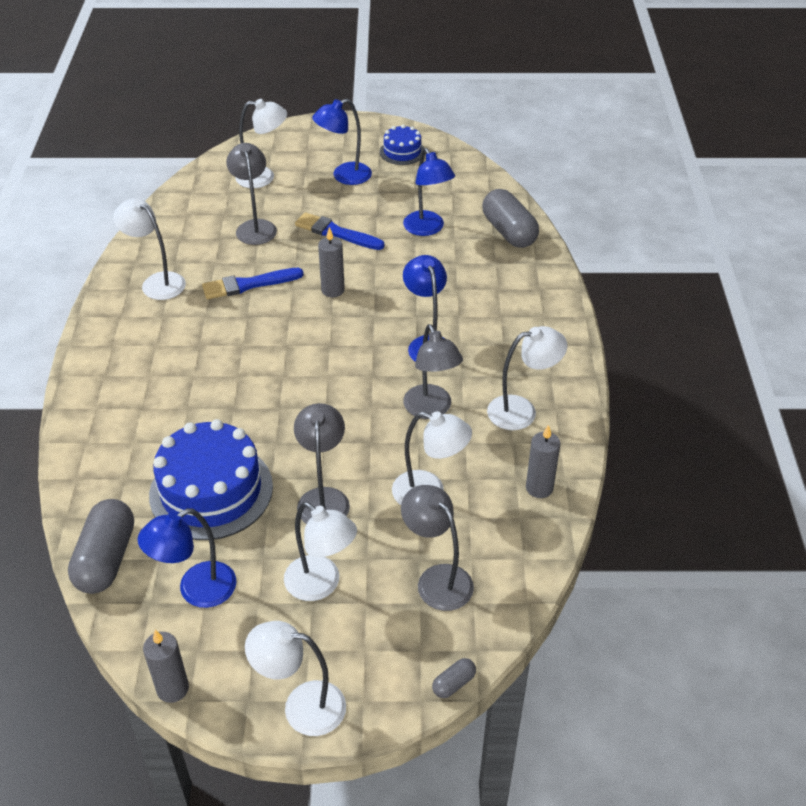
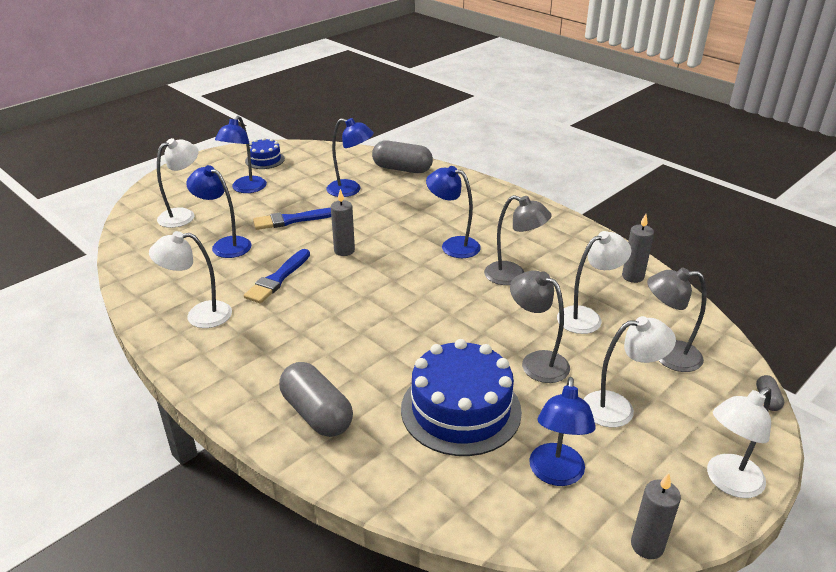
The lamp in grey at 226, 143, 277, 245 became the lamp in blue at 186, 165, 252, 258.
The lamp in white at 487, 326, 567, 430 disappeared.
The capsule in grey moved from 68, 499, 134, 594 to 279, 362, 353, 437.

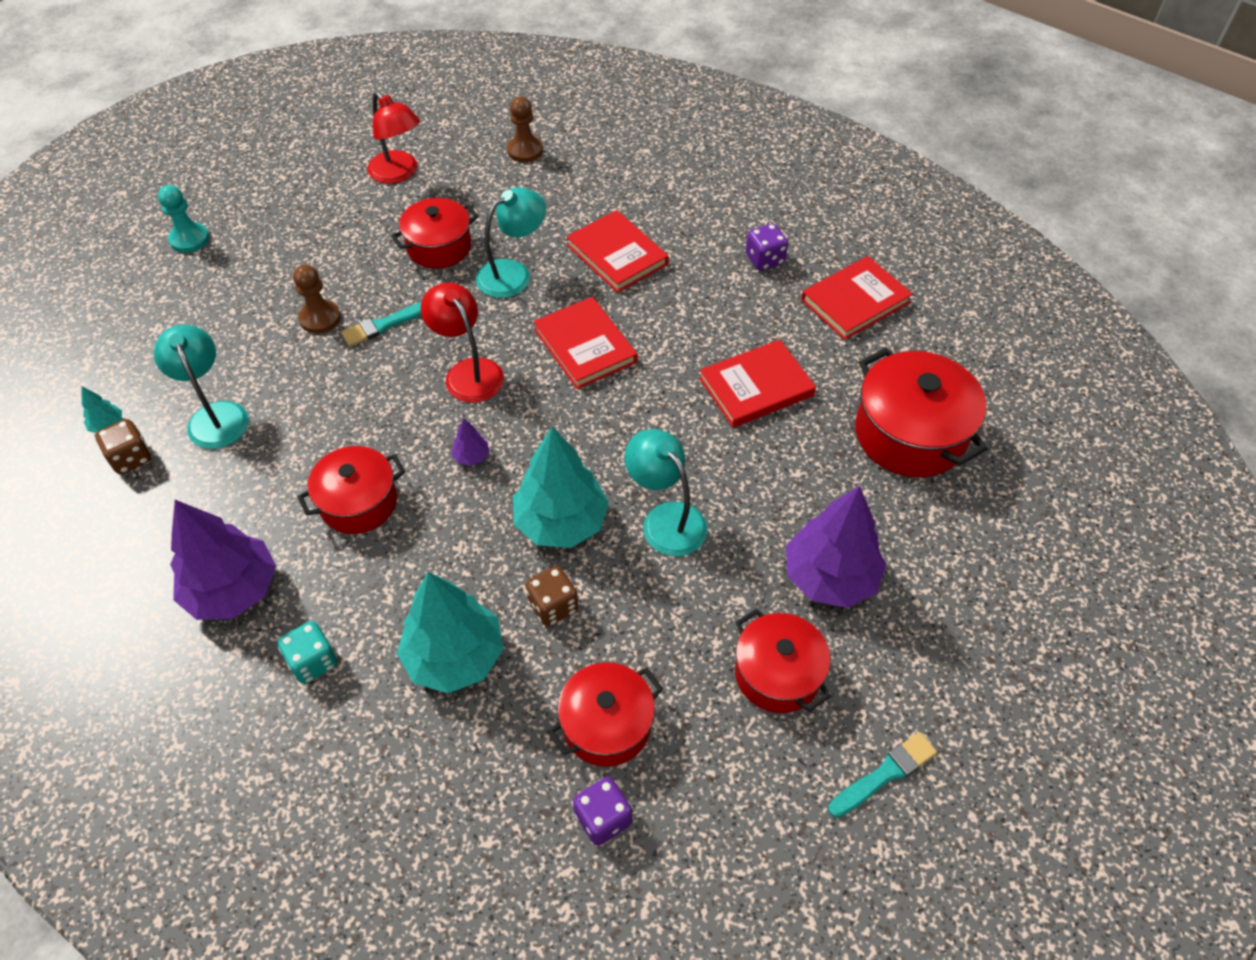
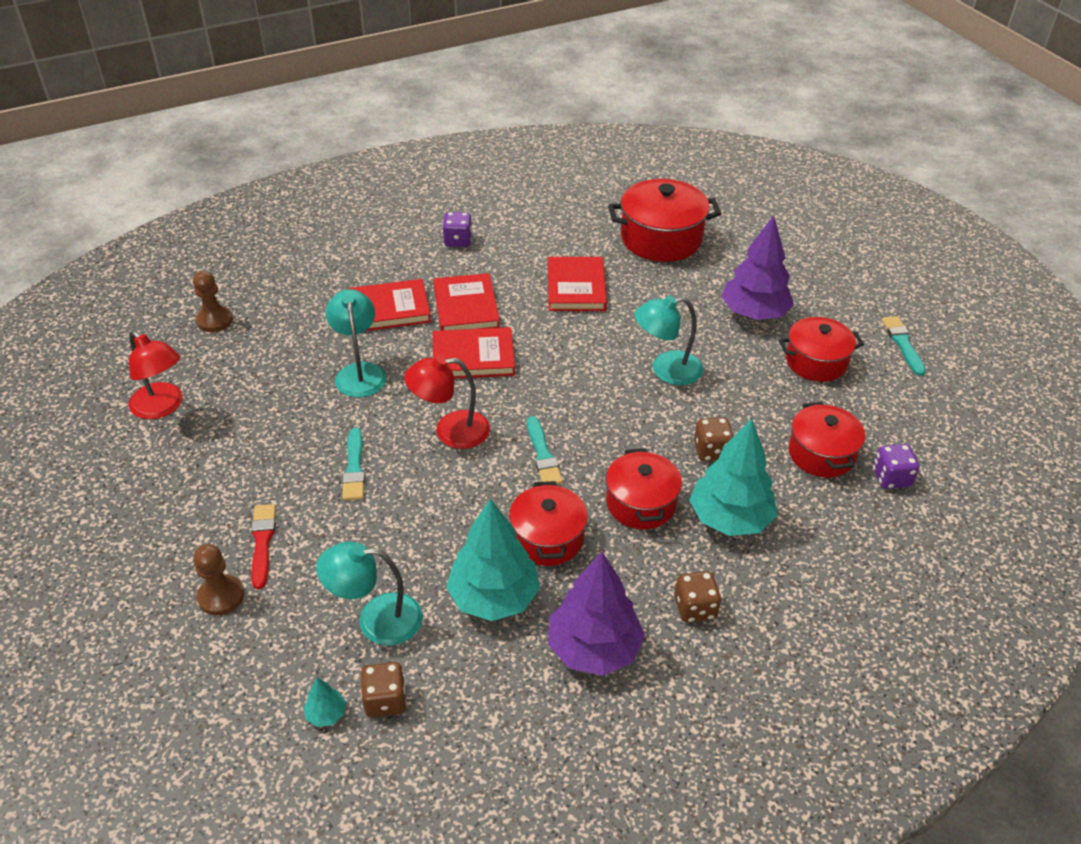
The lamp in red at 367, 91, 420, 184 turned 60 degrees clockwise.
The pawn in turquoise at 158, 185, 209, 253 disappeared.
The pot in red moved from 391, 198, 479, 269 to 606, 448, 682, 529.
The book in red moved from 801, 256, 913, 340 to 433, 273, 500, 330.
The pawn in brown moved from 293, 264, 341, 334 to 193, 544, 244, 616.
The tree in purple at 451, 418, 489, 466 was replaced by the brush in turquoise at 527, 416, 563, 484.
The tree in turquoise moved from 513, 427, 609, 548 to 446, 499, 540, 621.
The dice in turquoise at 278, 621, 338, 684 became the dice in brown at 675, 571, 721, 623.
The brush in red at 251, 504, 276, 589 appeared.

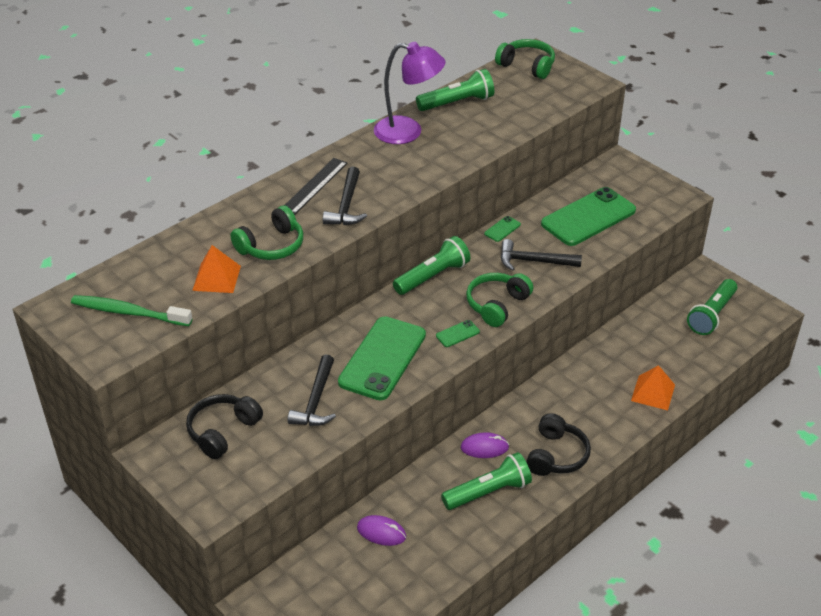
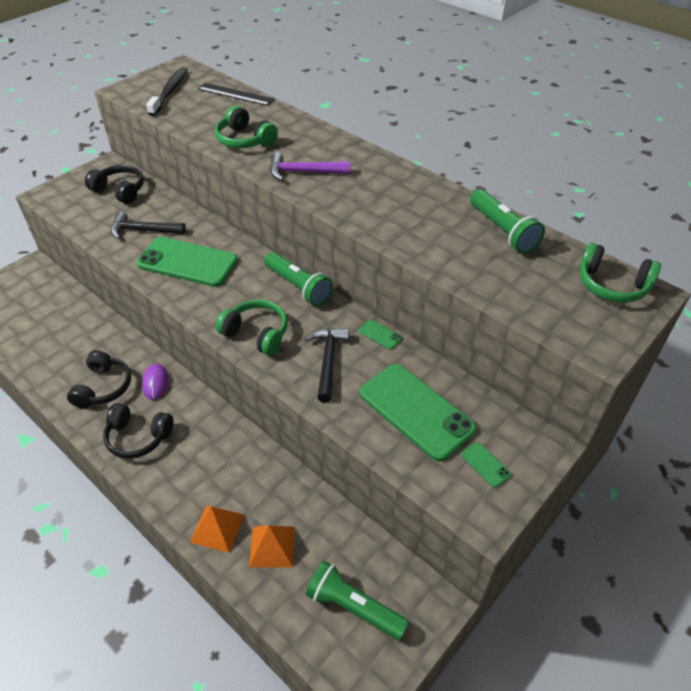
The headphones in green at 495, 39, 555, 79 turned 90 degrees clockwise.
The lamp in purple at 374, 42, 445, 144 disappeared.
The ruler in black moved from 284, 158, 347, 215 to 198, 83, 275, 106.
The hammer in black at 323, 167, 367, 225 became the hammer in purple at 270, 152, 350, 181.
The pyramid in orange moved from 192, 245, 241, 293 to 249, 525, 295, 567.
The toothbrush in green at 71, 295, 192, 326 became the toothbrush in black at 146, 67, 188, 116.
The phone in green moved from 436, 320, 480, 347 to 461, 442, 511, 488.
The flashlight in green at 441, 452, 532, 510 was replaced by the headphones in black at 67, 350, 131, 408.
The mouse in purple at 357, 515, 406, 546 disappeared.

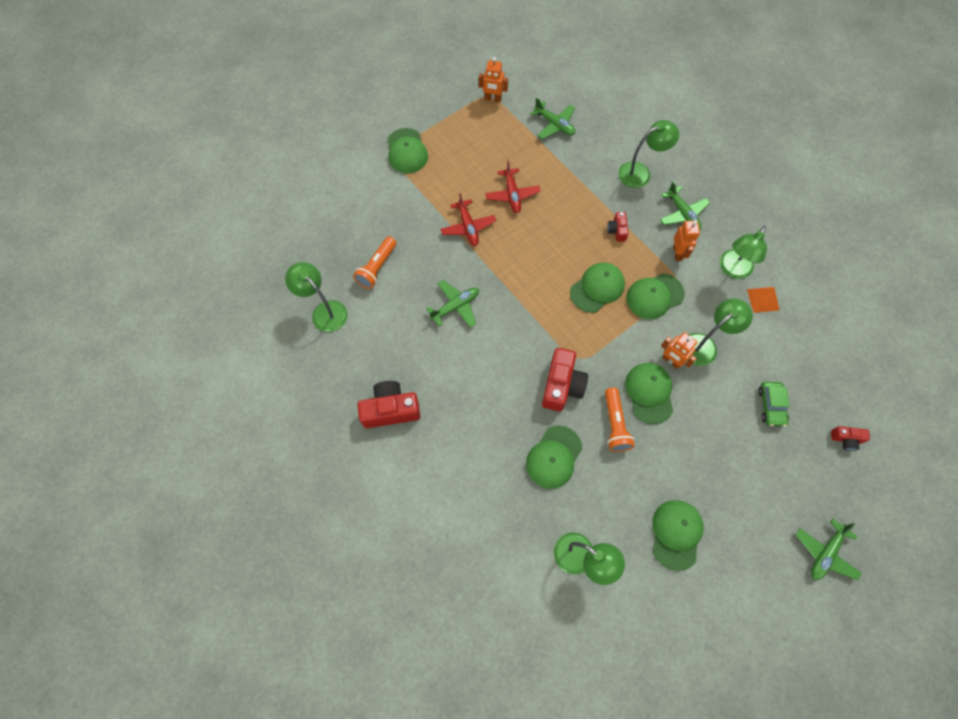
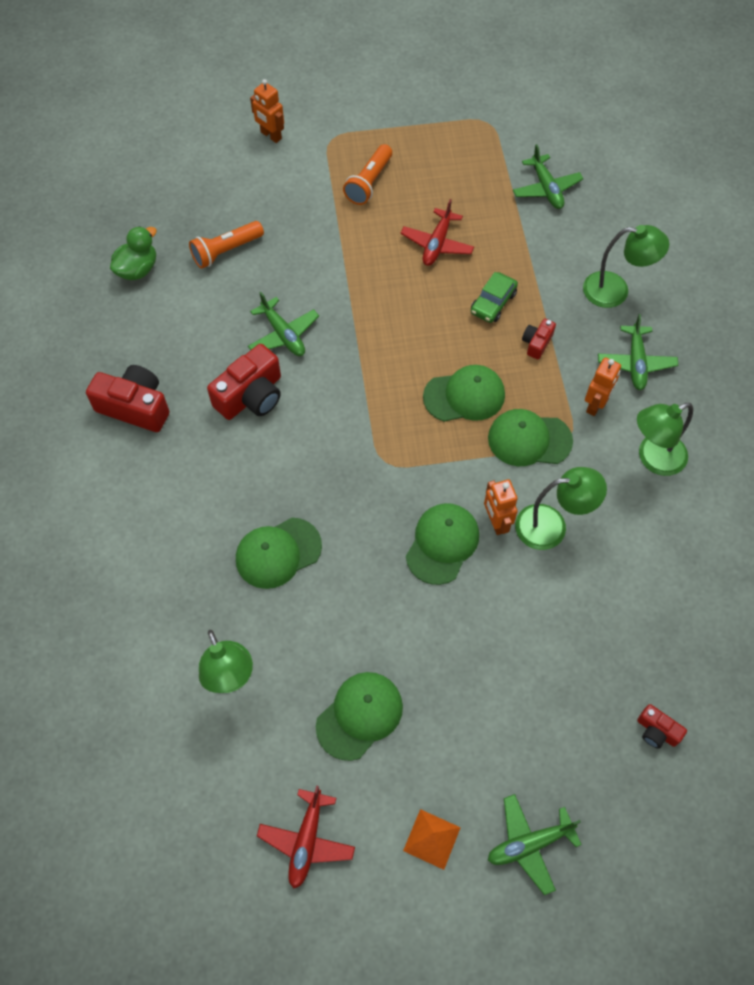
The robot in orange moved from 479, 57, 508, 102 to 250, 79, 284, 143.
The cap in green at 387, 128, 428, 173 disappeared.
The plane in red moved from 441, 193, 496, 246 to 257, 785, 355, 888.
The lamp in green at 285, 262, 348, 332 was replaced by the duck in green at 110, 226, 157, 280.
The plane in green at 426, 280, 479, 328 turned 60 degrees clockwise.
The pyramid in orange moved from 747, 287, 779, 313 to 403, 809, 461, 870.
The camera in red moved from 542, 348, 588, 411 to 207, 344, 281, 420.
The car in green moved from 758, 382, 790, 427 to 471, 272, 518, 323.
The flashlight in orange moved from 605, 388, 635, 452 to 343, 144, 392, 205.

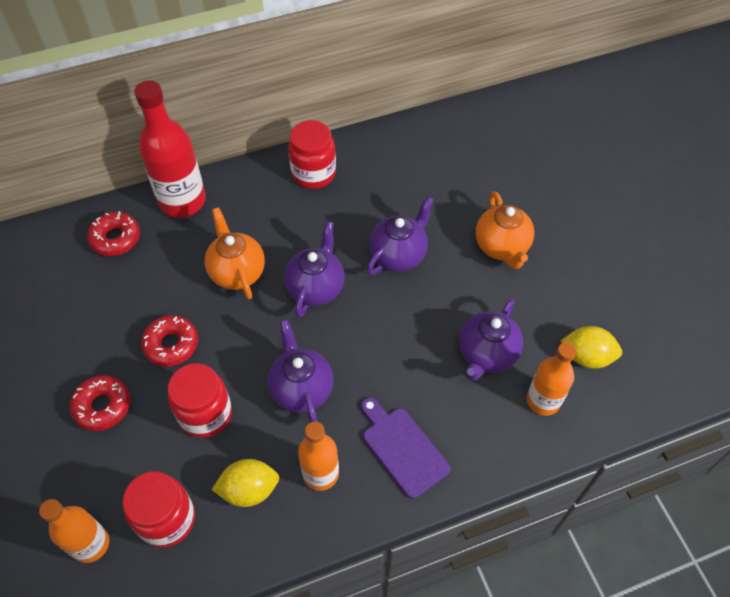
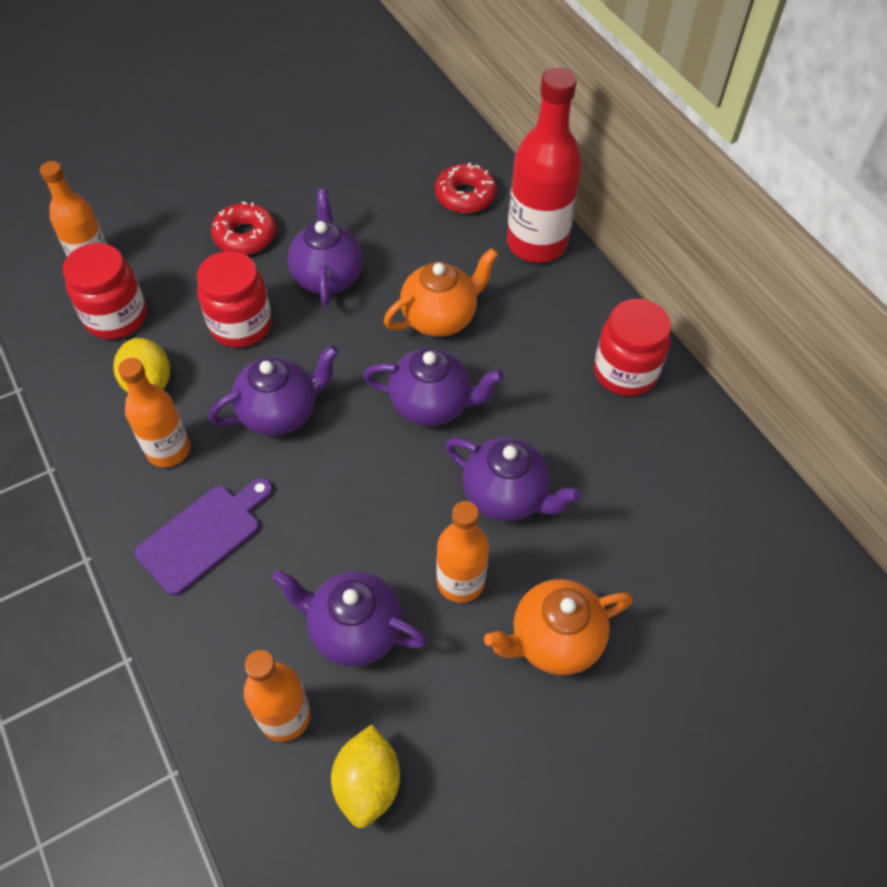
The donut in red at 141, 315, 198, 367 was replaced by the teapot in purple at 288, 189, 363, 307.
The bottle in orange at 436, 501, 489, 603 appeared.

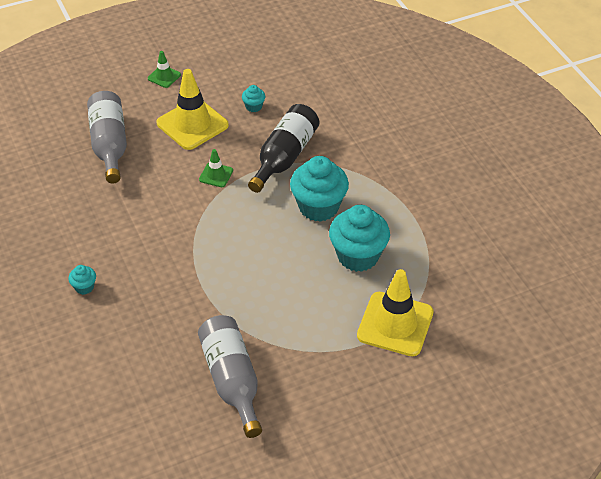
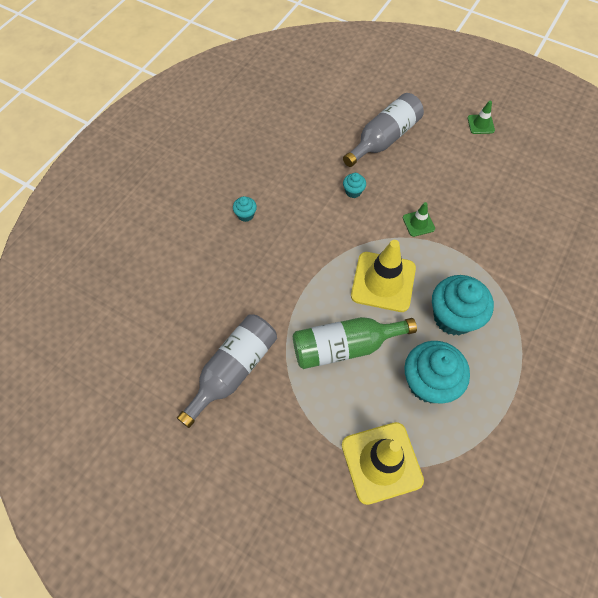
The traffic cone in yellow moved from 157, 69, 229, 150 to 351, 240, 416, 312.
The cupcake in turquoise moved from 242, 85, 265, 112 to 343, 173, 366, 198.
The bottle in black at 248, 104, 319, 193 disappeared.
The bottle in green at 293, 317, 417, 369 appeared.

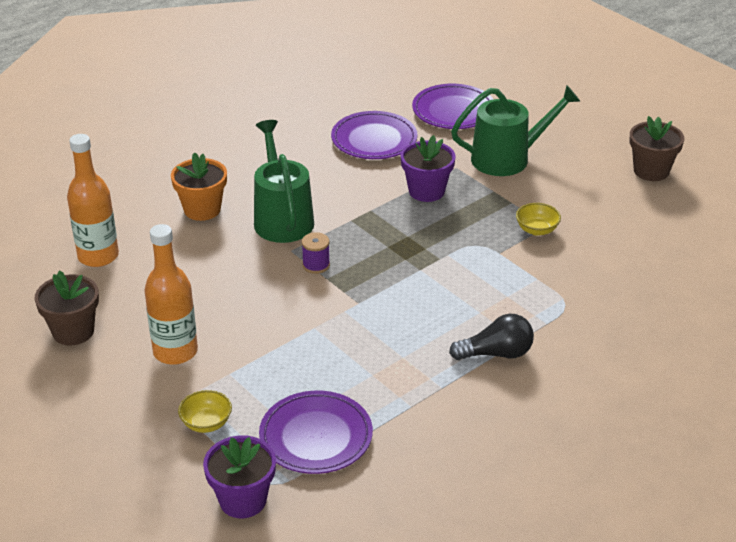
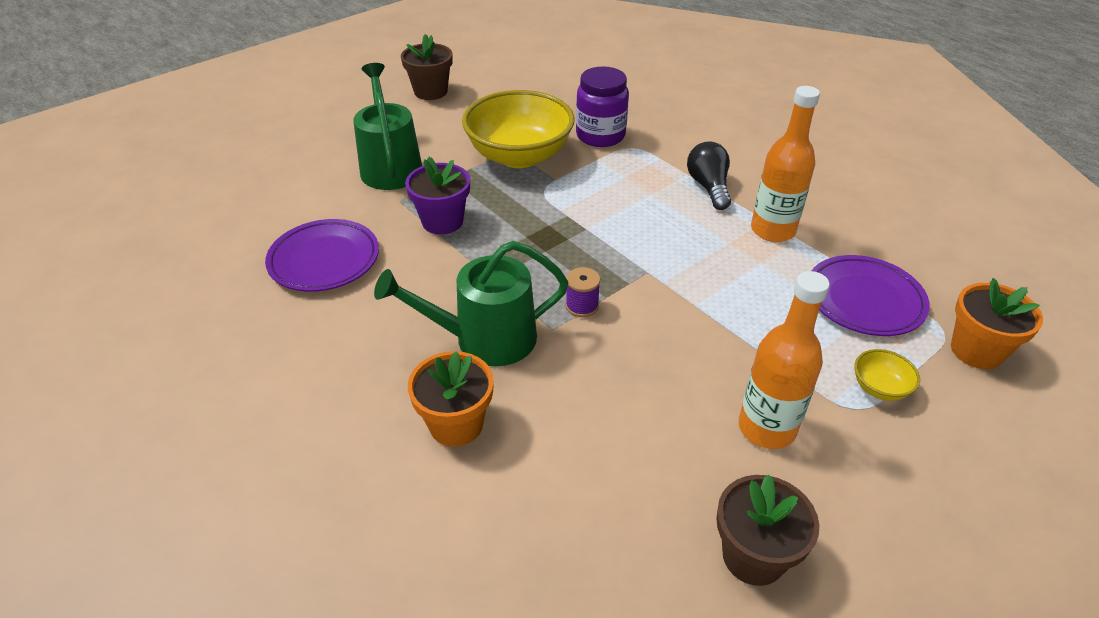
The plate in purple at 412, 84, 493, 129 disappeared.
The bottle in orange moved from 67, 134, 119, 267 to 751, 86, 820, 242.
The bowl in yellow at 516, 203, 561, 236 changed to 2.44 times the size.
The flower pot in purple at 203, 435, 276, 518 became the flower pot in orange at 951, 278, 1043, 369.
The jar in purple at 576, 67, 629, 147 appeared.

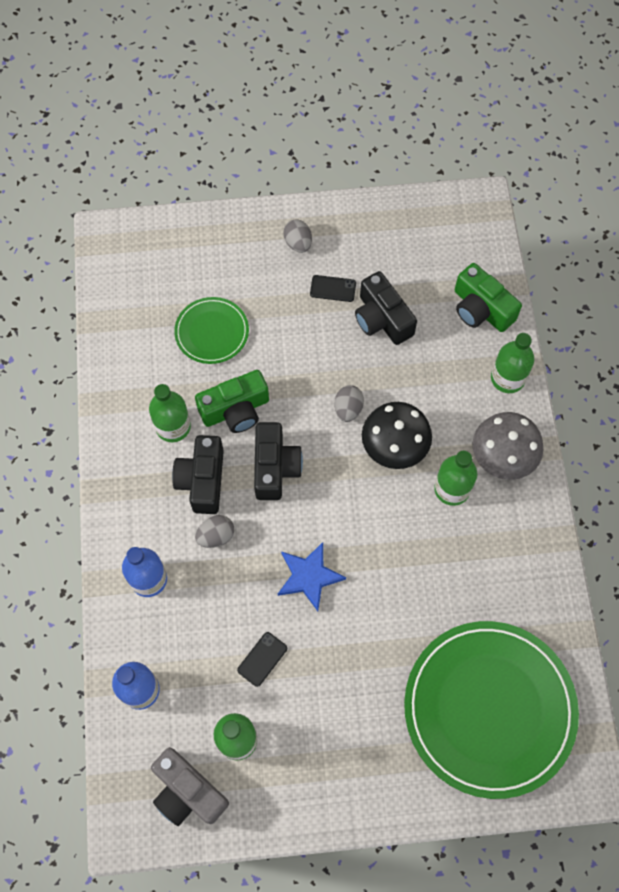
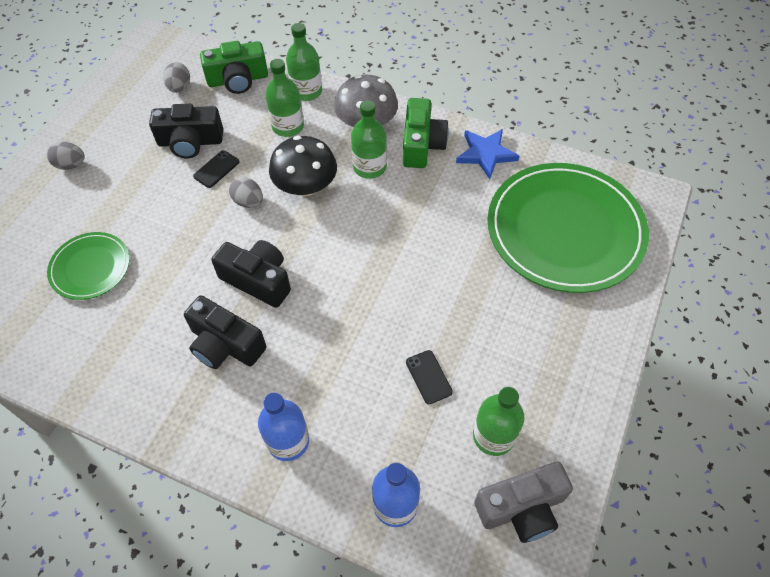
The phone in black moved from 310, 275, 356, 302 to 193, 150, 239, 188.
The camera in green moved from 195, 370, 269, 433 to 403, 98, 449, 168.
The bottle in green moved from 149, 384, 191, 442 to 265, 59, 304, 137.
The egg in grey moved from 195, 515, 234, 548 to 163, 62, 190, 93.
The star in blue moved from 278, 542, 346, 611 to 456, 129, 519, 179.

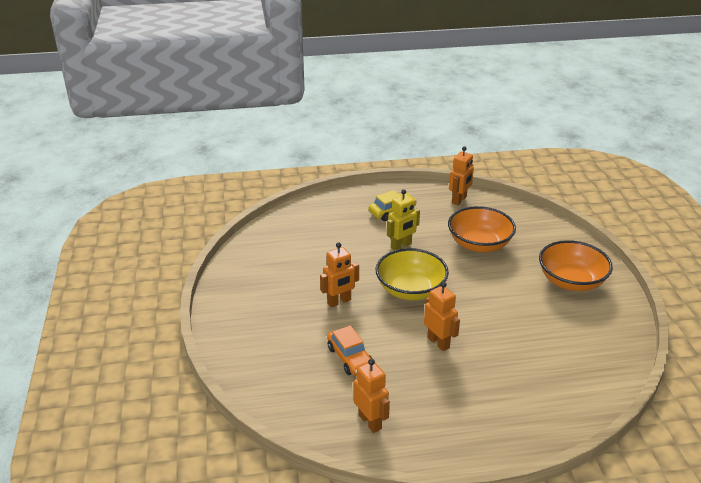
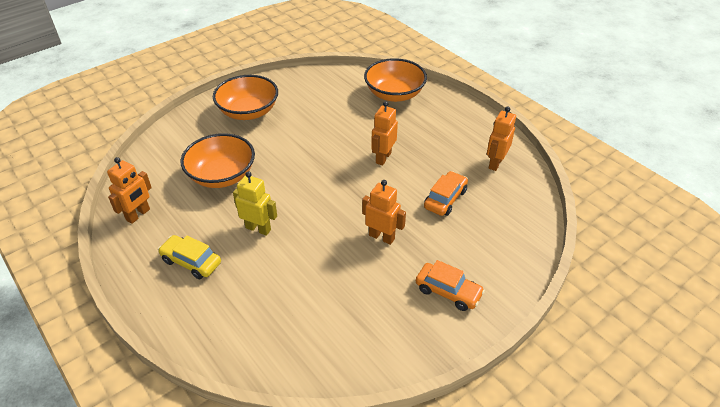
The robot in orange at 449, 146, 474, 205 turned 120 degrees clockwise.
The bowl in yellow at 376, 248, 449, 300 disappeared.
The bowl in orange at 364, 58, 427, 102 appeared.
The car in orange at 416, 260, 485, 311 appeared.

